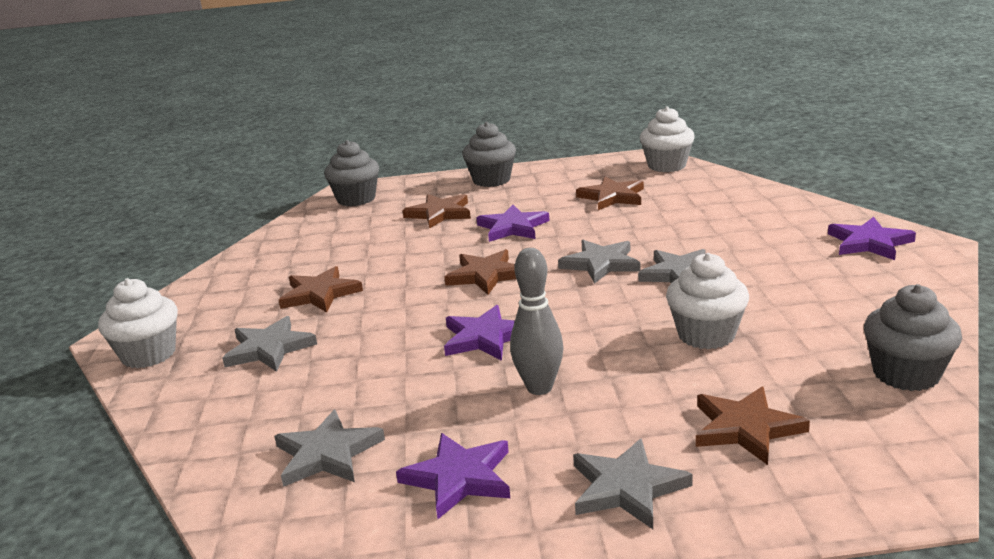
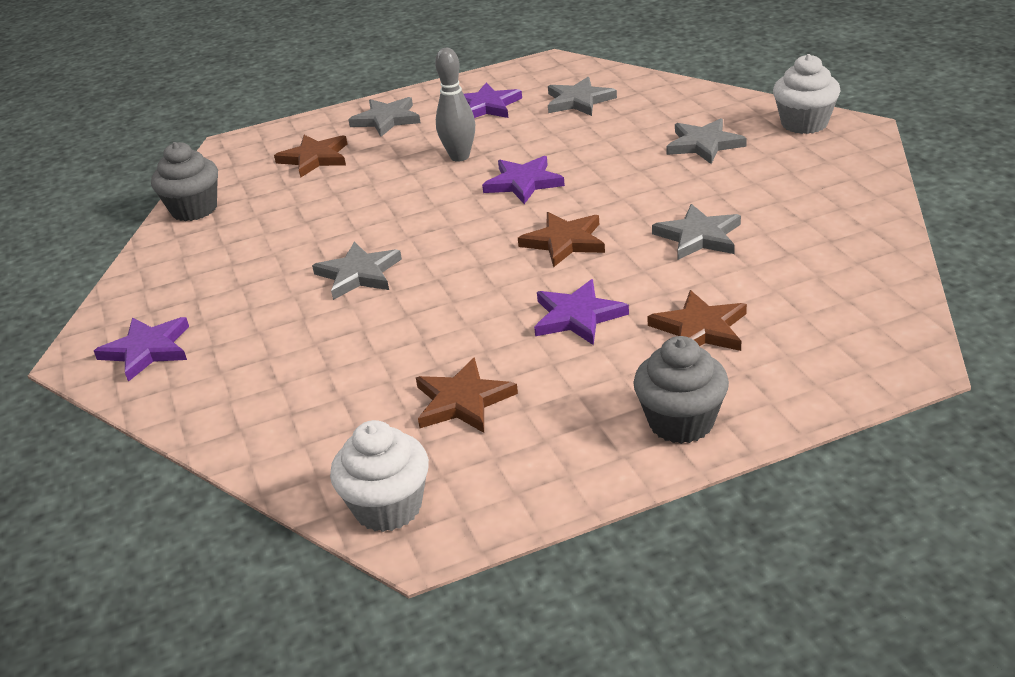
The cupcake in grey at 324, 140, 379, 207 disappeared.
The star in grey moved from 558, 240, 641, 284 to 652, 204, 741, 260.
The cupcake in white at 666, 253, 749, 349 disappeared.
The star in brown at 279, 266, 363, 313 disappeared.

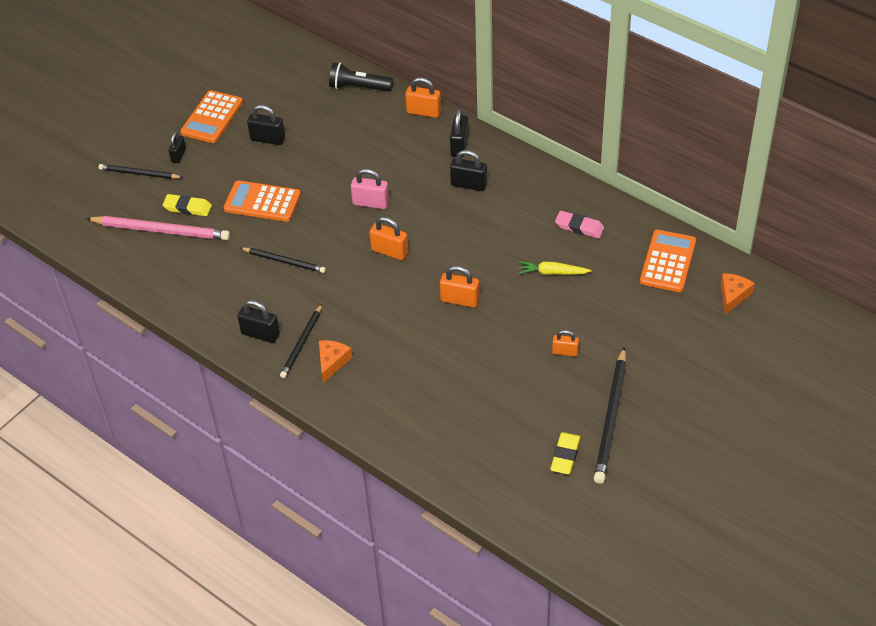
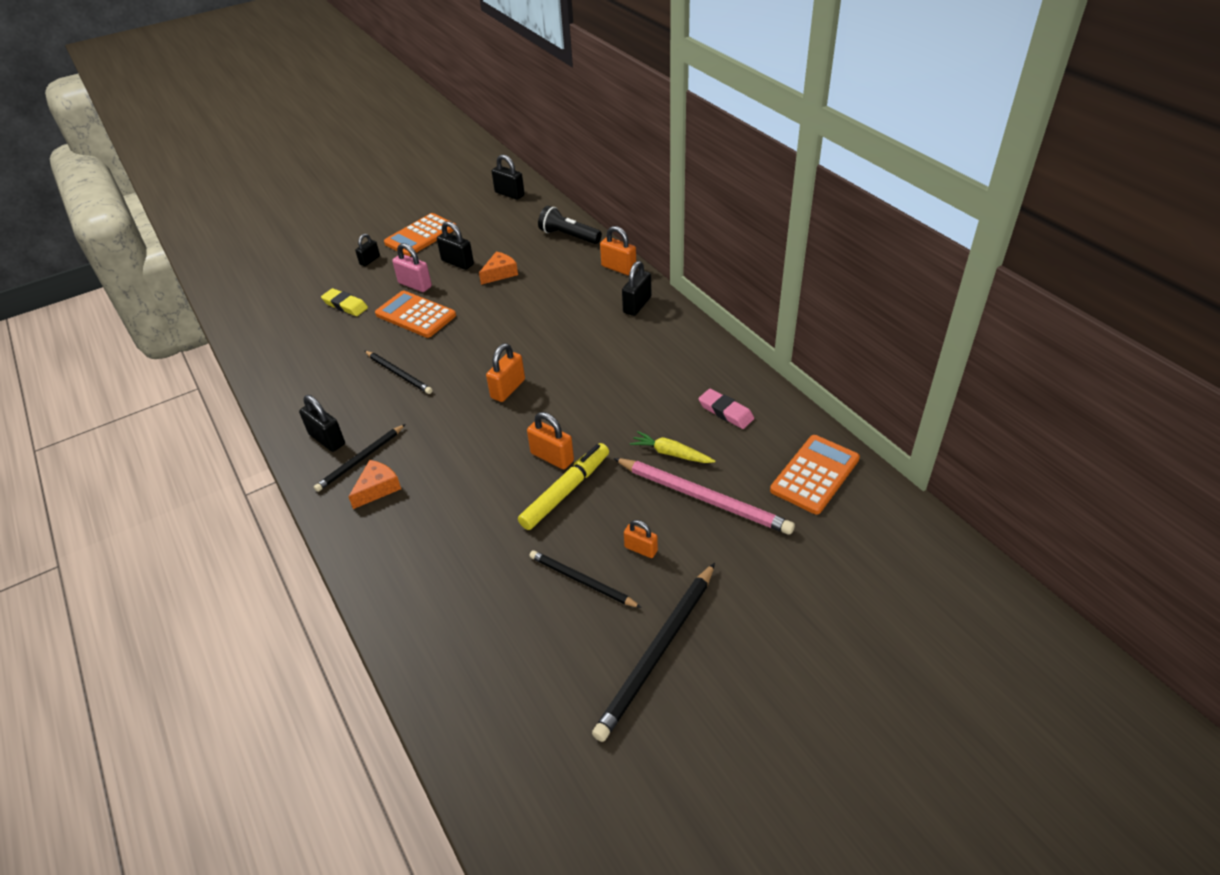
The padlock in black moved from 450, 150, 487, 191 to 492, 154, 525, 200.
The pencil in black moved from 99, 164, 183, 179 to 529, 550, 642, 608.
The padlock in pink moved from 351, 169, 389, 209 to 392, 243, 432, 292.
The pencil in pink moved from 86, 216, 230, 240 to 613, 458, 795, 535.
The padlock in orange at 369, 217, 408, 260 turned 75 degrees clockwise.
The cheese in orange moved from 721, 273, 755, 314 to 479, 252, 518, 285.
The eraser in yellow at 550, 432, 581, 474 disappeared.
The marker in yellow at 518, 443, 609, 530 appeared.

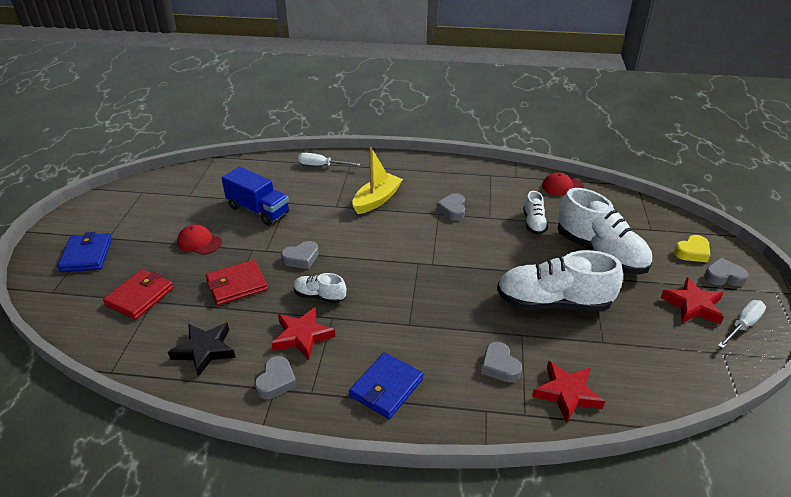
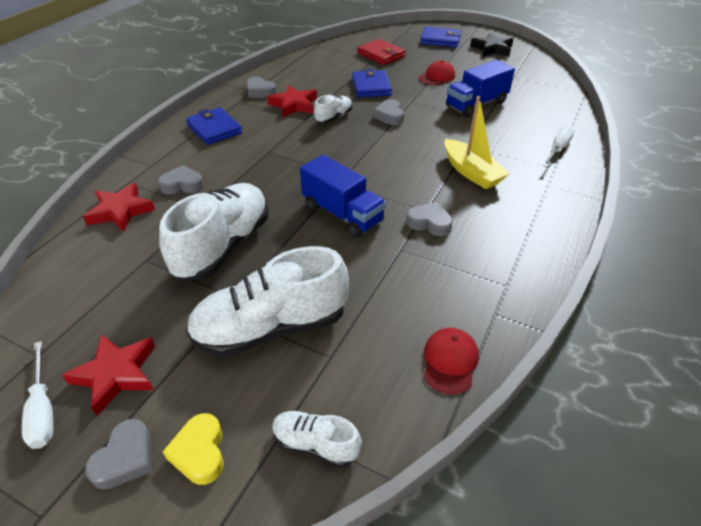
The shoe in white moved from 523, 191, 548, 234 to 272, 411, 362, 467.
The wallet in red at 206, 260, 267, 305 became the wallet in blue at 352, 69, 392, 97.
The star in black moved from 168, 323, 236, 377 to 470, 33, 513, 57.
The truck in blue at 300, 155, 386, 238 appeared.

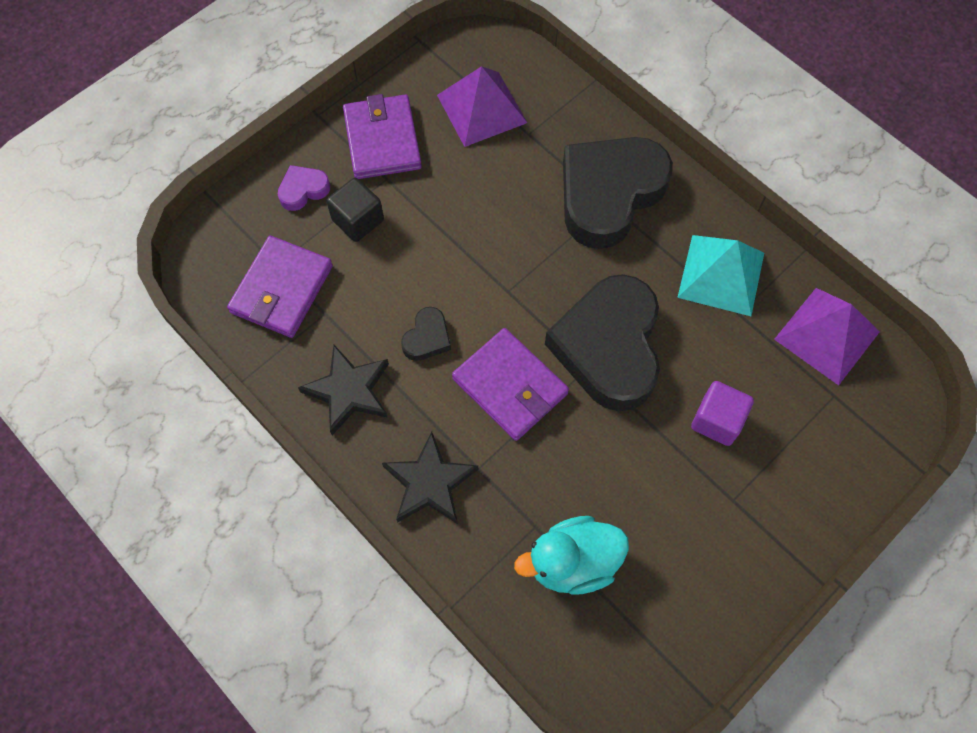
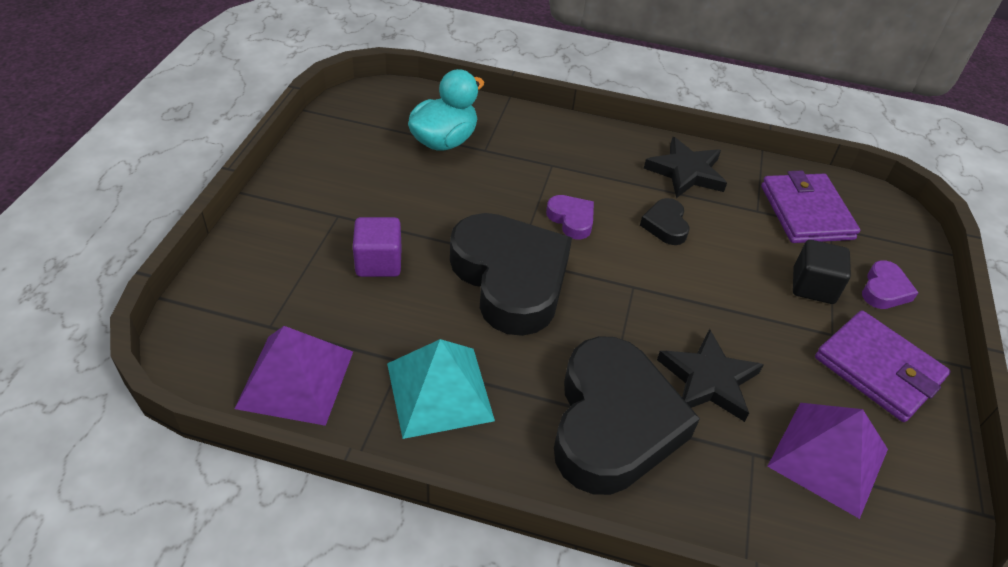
The wallet in purple at 452, 328, 569, 441 was replaced by the heart in purple at 546, 195, 594, 239.
The star in black moved from 382, 431, 478, 524 to 657, 329, 764, 422.

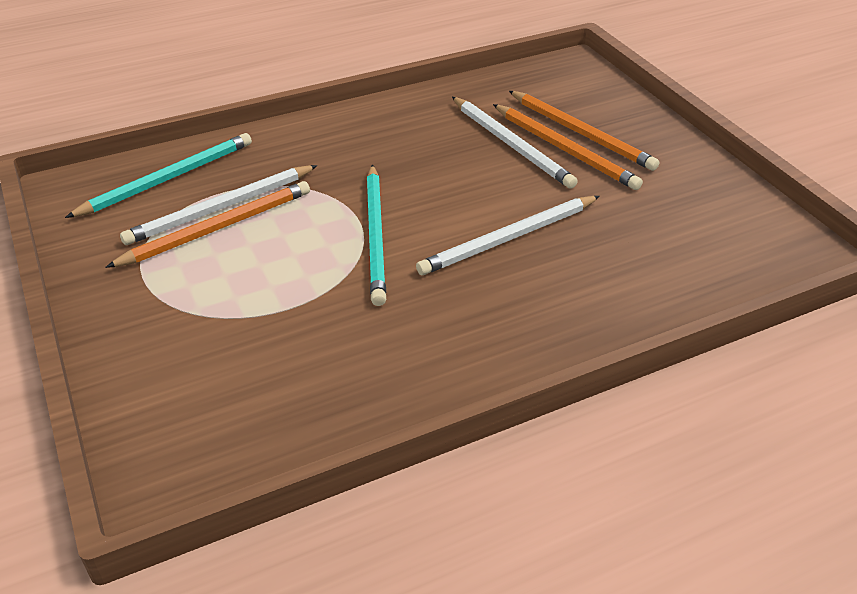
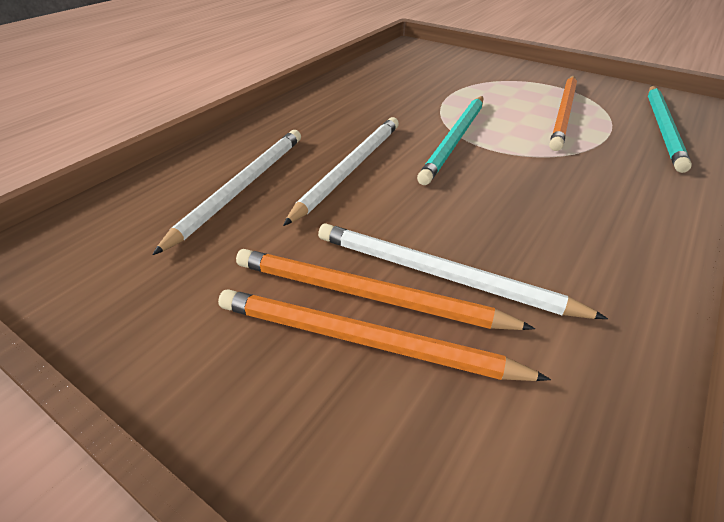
The pencil in turquoise at 367, 164, 386, 306 turned 120 degrees counterclockwise.
The pencil in white moved from 120, 165, 318, 245 to 152, 130, 301, 255.

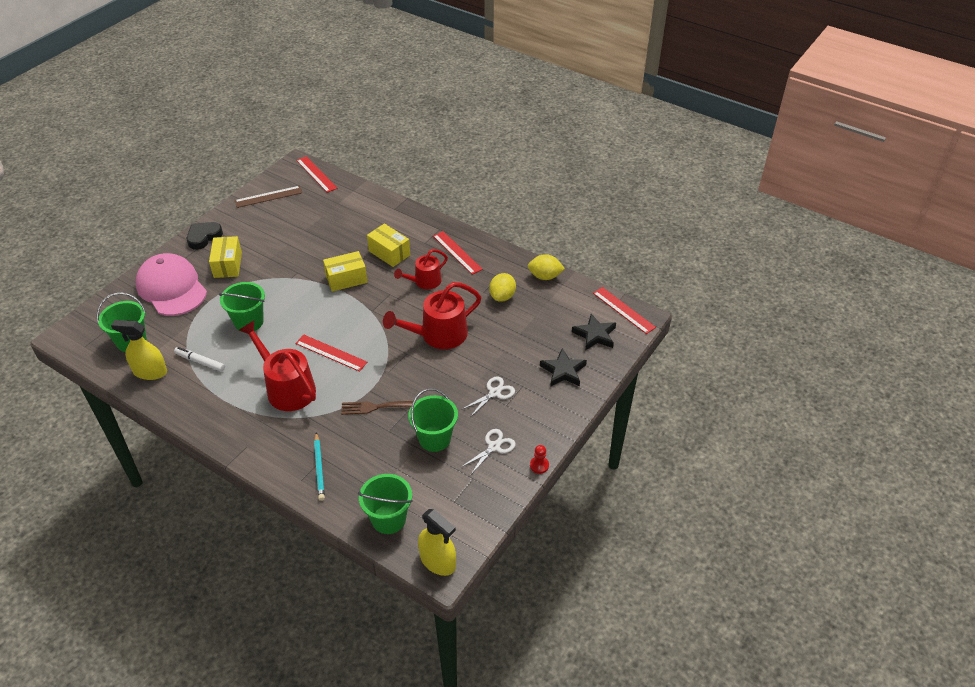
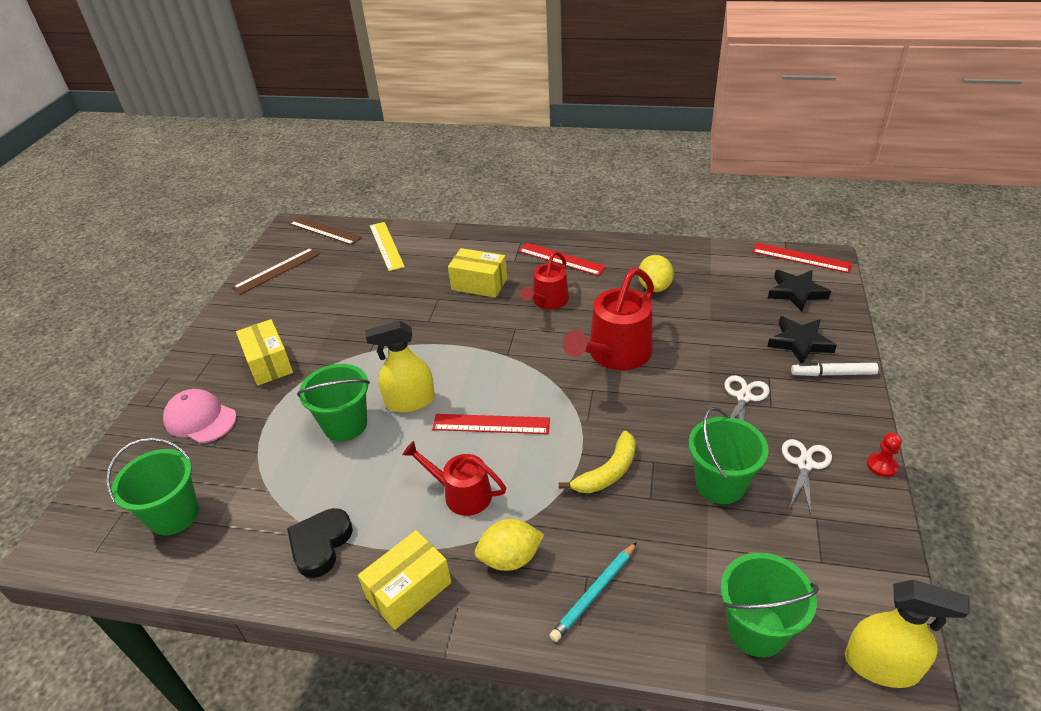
The ruler in red at 296, 156, 337, 193 became the ruler in brown at 289, 216, 362, 245.
The heart in black moved from 187, 222, 223, 250 to 287, 508, 353, 578.
The box in yellow moved from 323, 251, 367, 292 to 358, 530, 451, 630.
The cap in pink at 136, 253, 207, 316 changed to 0.60 times the size.
The lemon in yellow moved from 528, 254, 565, 280 to 475, 519, 544, 571.
The spray bottle in yellow moved from 111, 320, 167, 380 to 365, 321, 435, 413.
The watering can in red at 239, 321, 316, 411 changed to 0.62 times the size.
The marker in white moved from 174, 347, 225, 372 to 791, 363, 879, 376.
The fork in brown at 341, 401, 413, 415 was replaced by the banana in yellow at 559, 431, 636, 493.
The pencil in turquoise at 314, 432, 325, 501 turned 75 degrees clockwise.
The ruler in yellow at 370, 222, 405, 271 appeared.

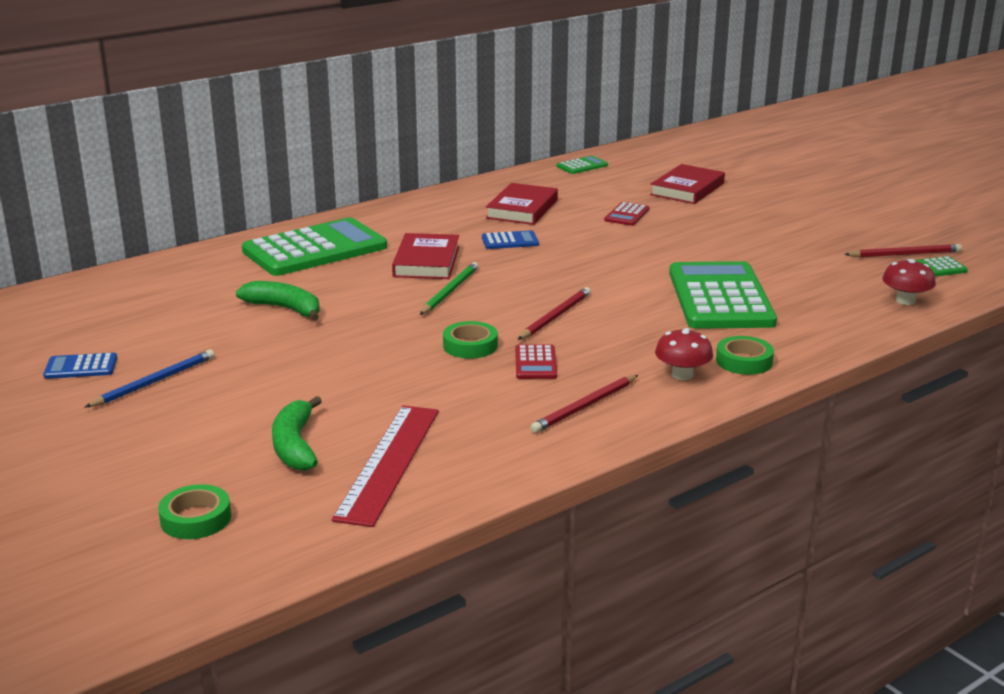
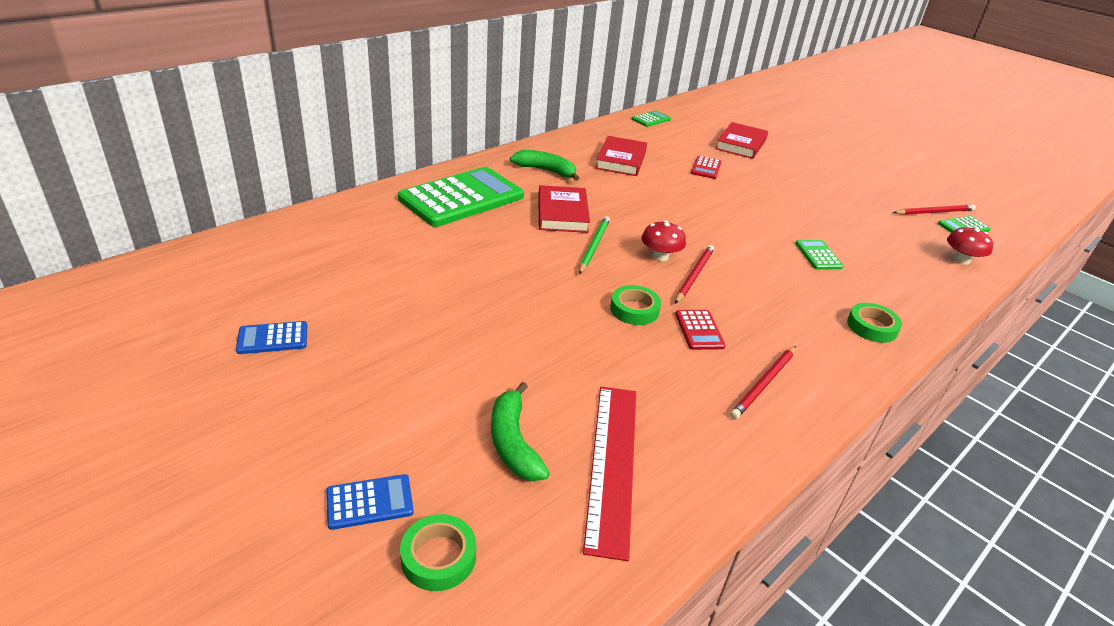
The calculator in blue moved from 482, 230, 539, 249 to 326, 474, 414, 530.
The calculator in green at 669, 261, 777, 329 changed to 0.43 times the size.
The banana in green moved from 236, 281, 320, 321 to 510, 150, 579, 181.
The mushroom in red moved from 655, 328, 713, 380 to 641, 220, 686, 261.
The pencil in blue at 85, 350, 215, 407 disappeared.

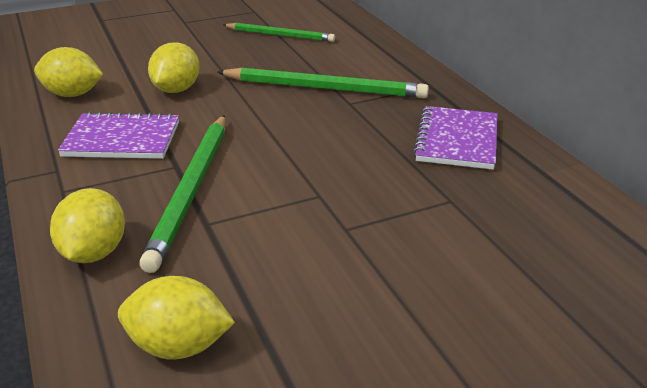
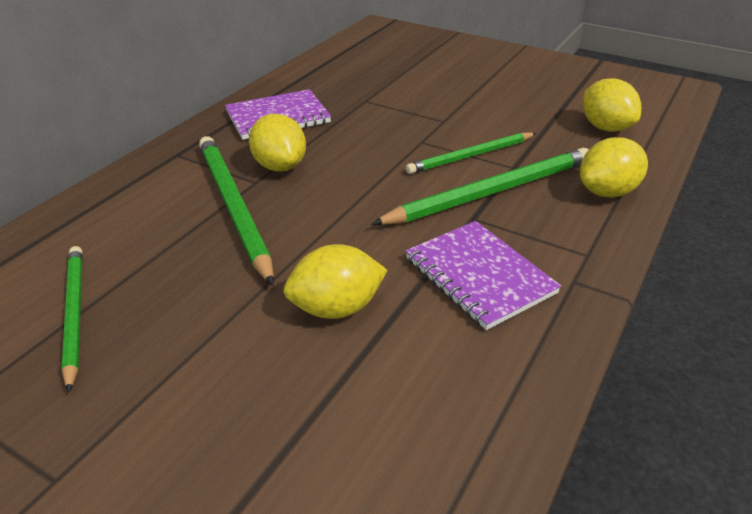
The lemon in yellow moved from 34, 47, 103, 97 to 249, 114, 306, 172.
The pencil in green at 406, 132, 536, 174 appeared.

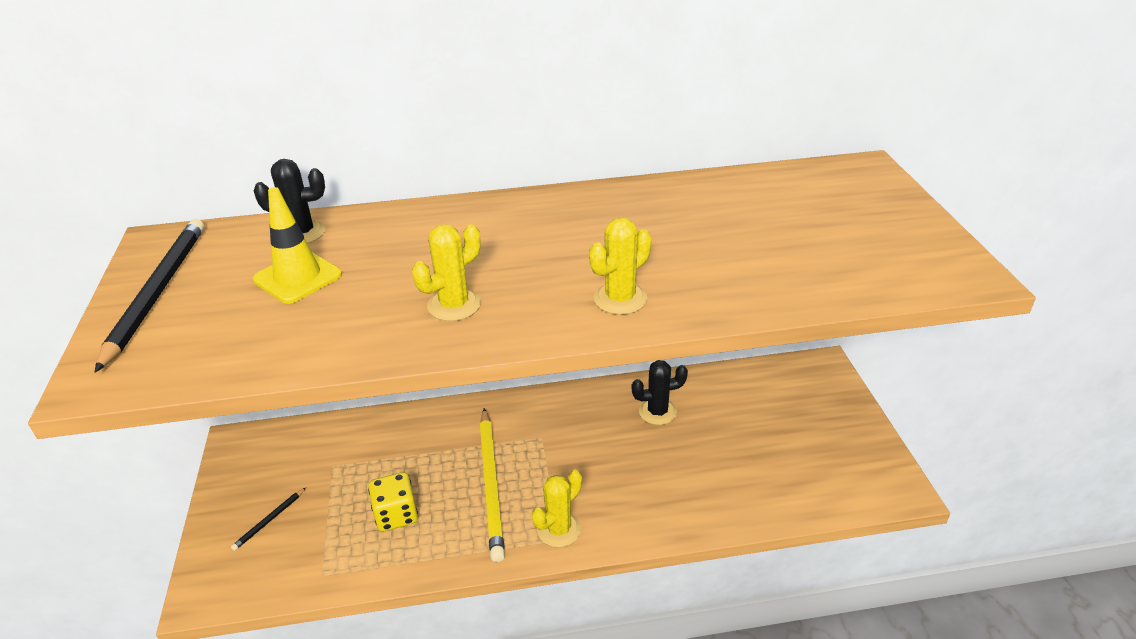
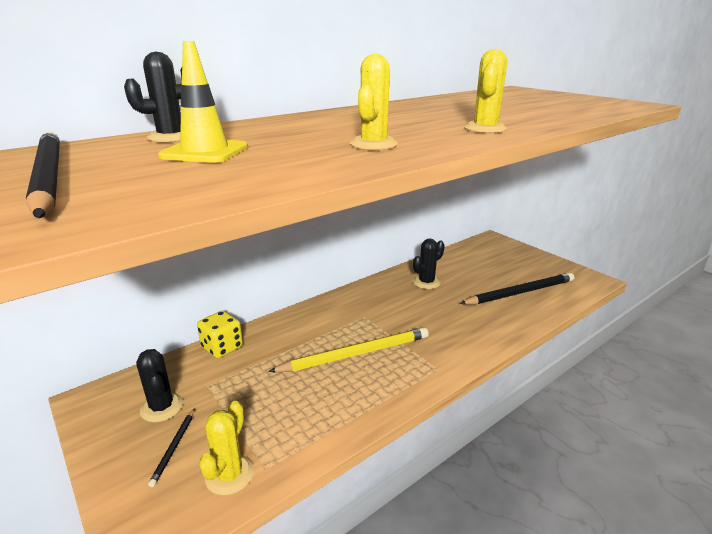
The pencil in yellow at 480, 408, 505, 562 turned 75 degrees counterclockwise.
The cactus in yellow moved from 532, 470, 582, 547 to 199, 401, 254, 496.
The dice in yellow moved from 368, 472, 418, 531 to 197, 311, 243, 358.
The pencil in black at 460, 273, 574, 305 appeared.
The cactus in black at 136, 349, 183, 422 appeared.

